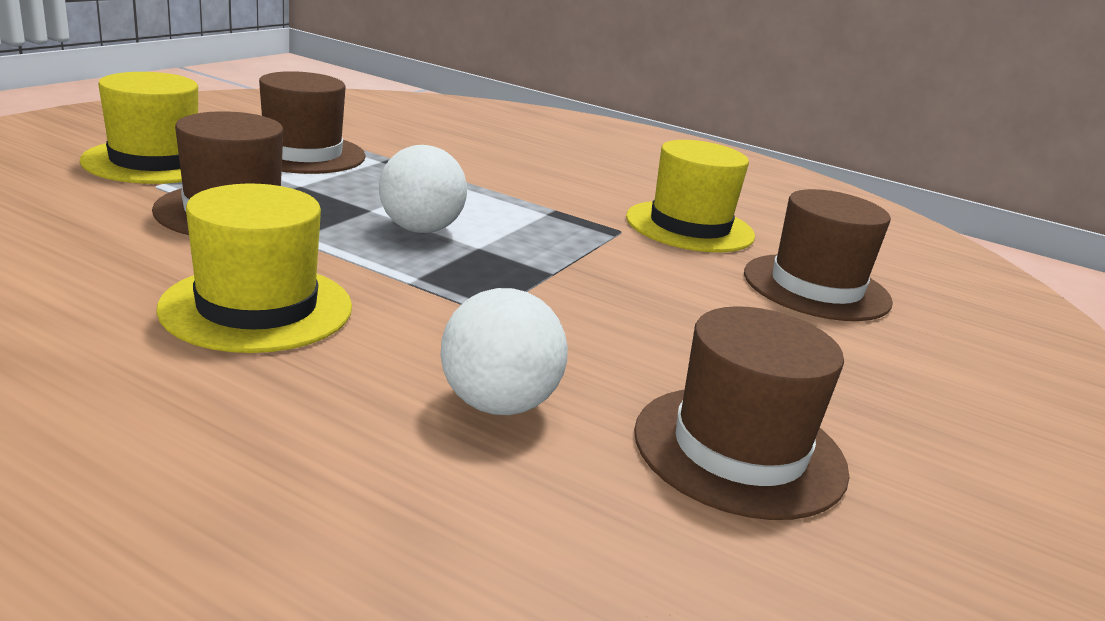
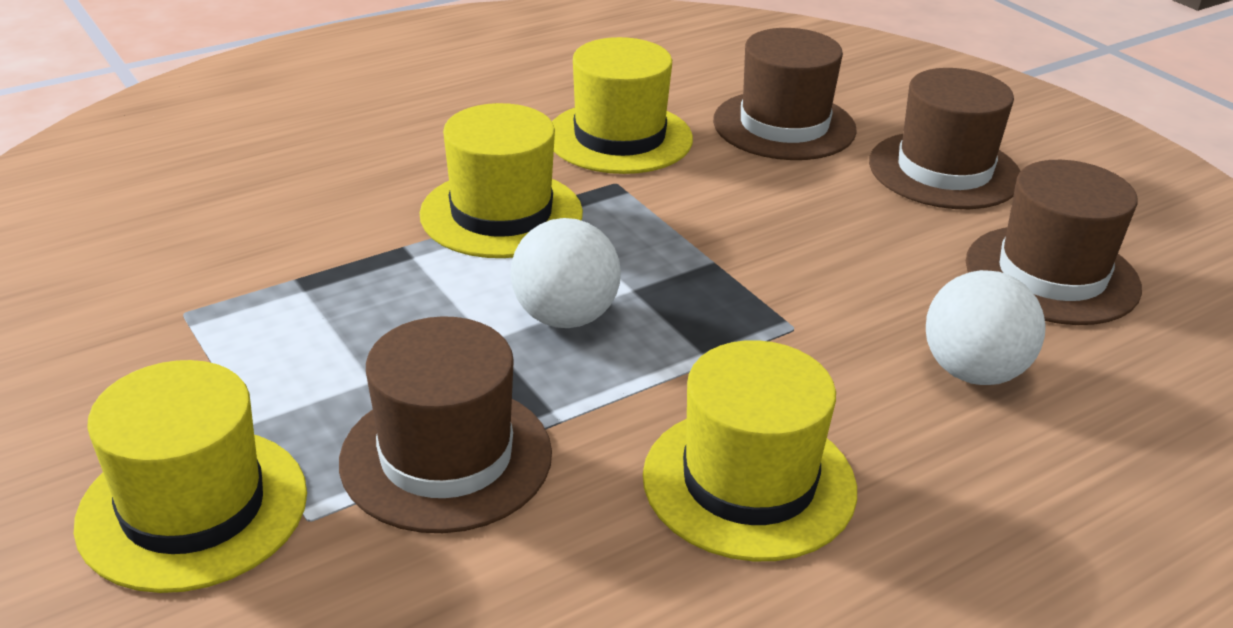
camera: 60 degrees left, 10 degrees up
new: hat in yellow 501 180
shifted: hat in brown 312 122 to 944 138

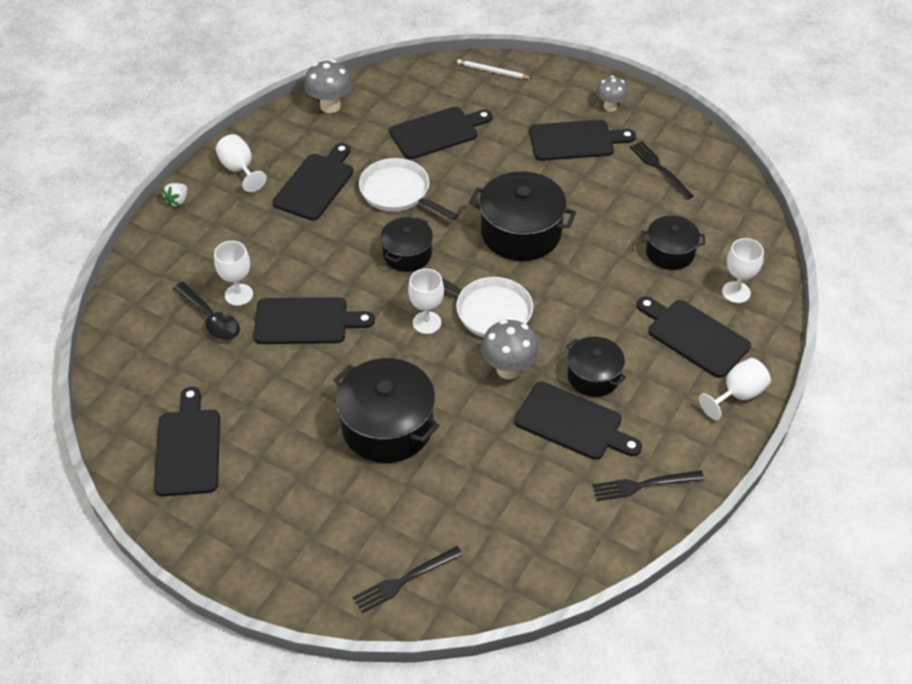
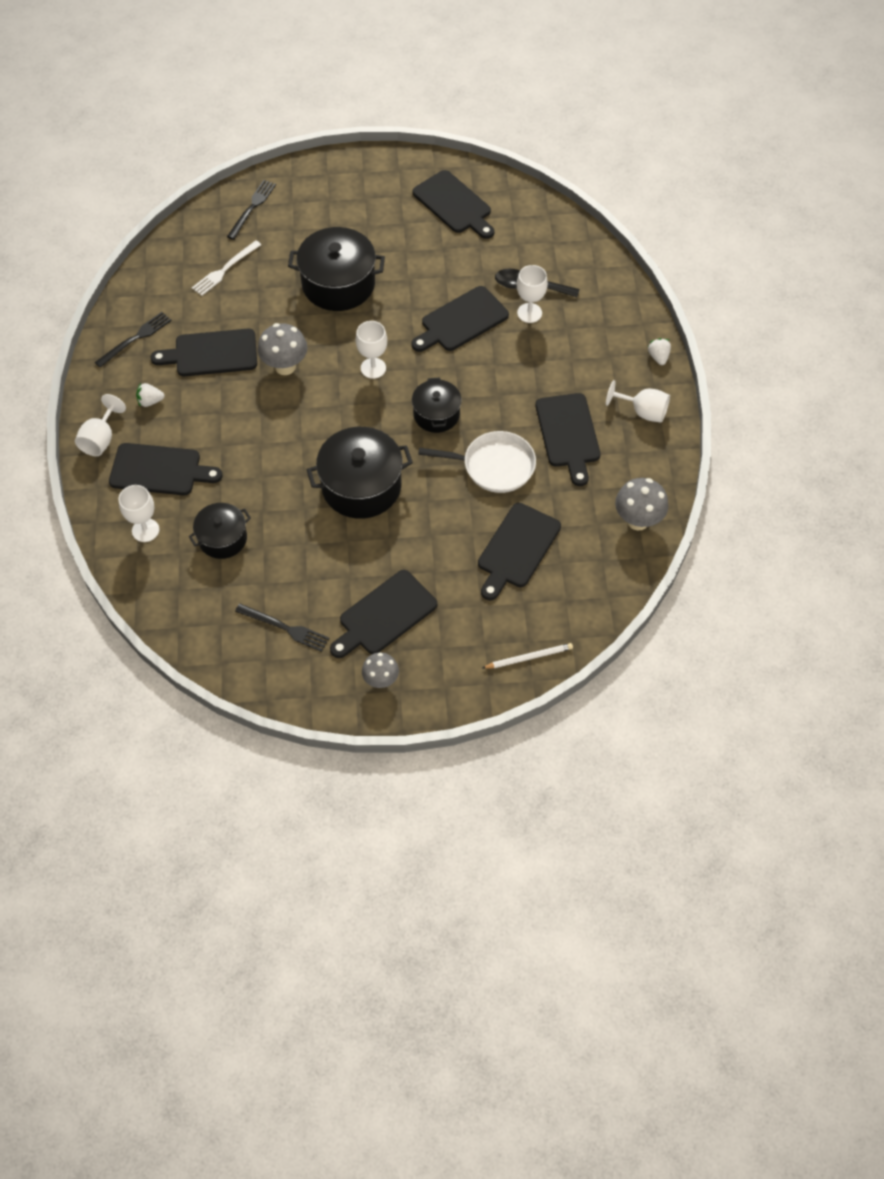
camera: 145 degrees right, 10 degrees up
gone: pan in white 475 302; pot in black 596 367
new: strawberry in white 150 395; fork in white 226 268

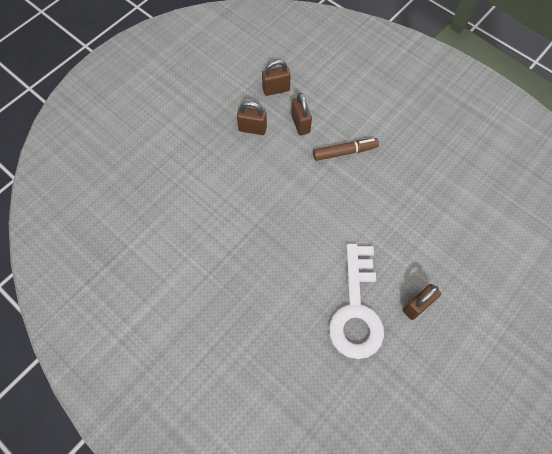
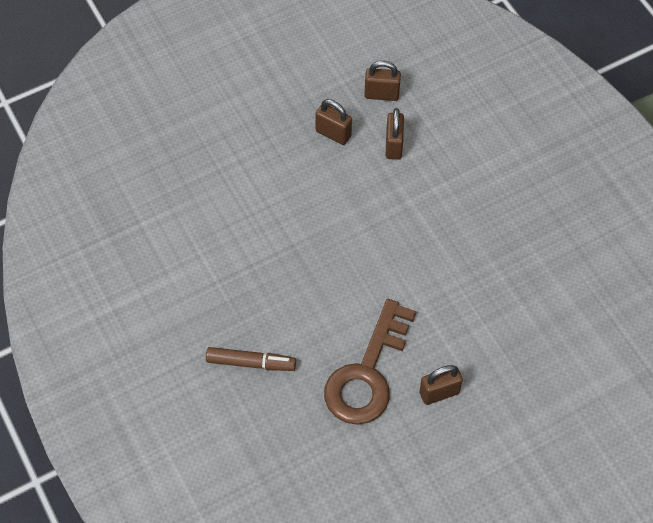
camera: 20 degrees right, 5 degrees down
shifted: marker in brown 346 149 to 251 359
repainted: key in white 356 301 to key in brown 370 362

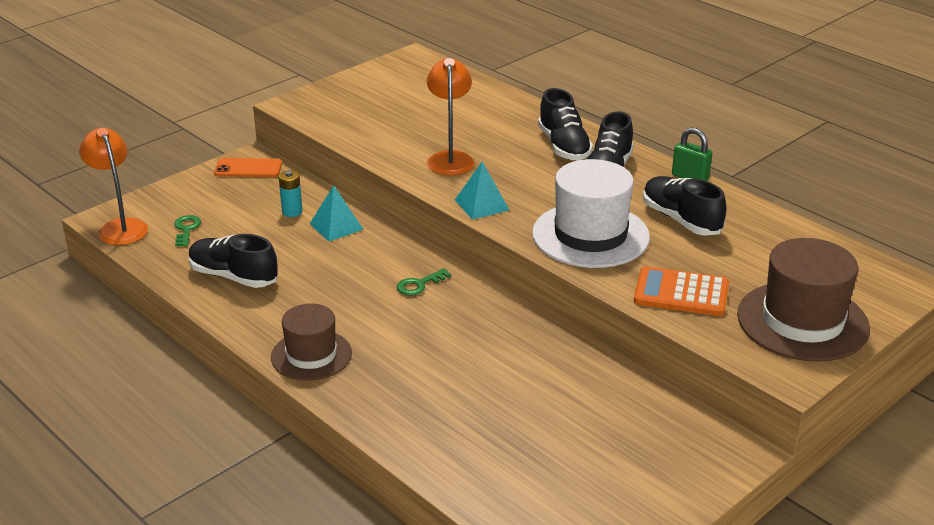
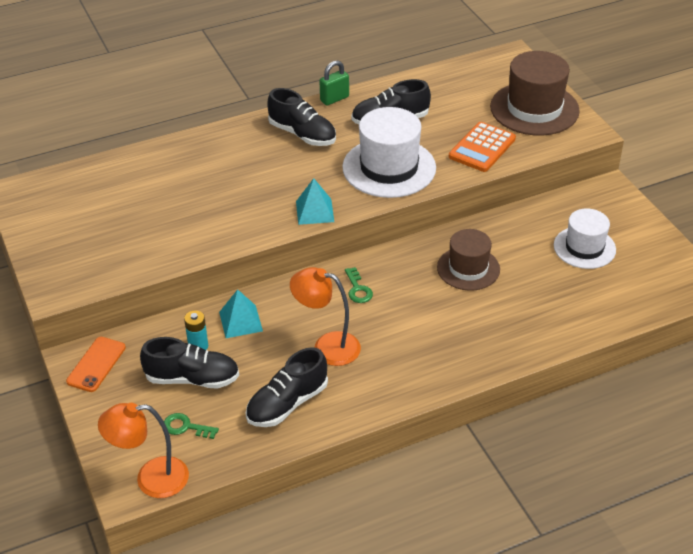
camera: 70 degrees left, 10 degrees up
new: hat in white 585 239
shifted: hat in brown 311 342 to 468 260; lamp in orange 450 117 to 325 316; shoe in black 565 124 to 189 363

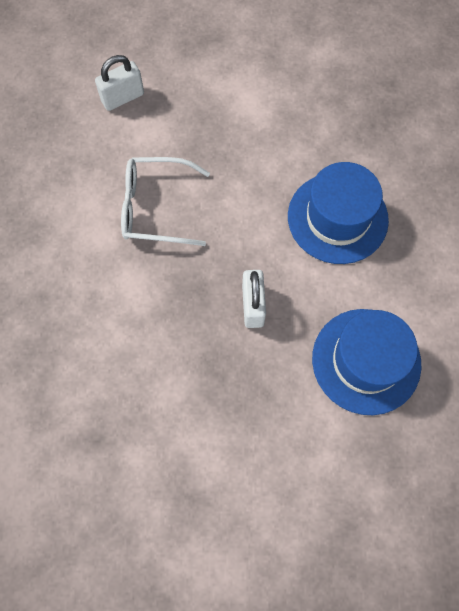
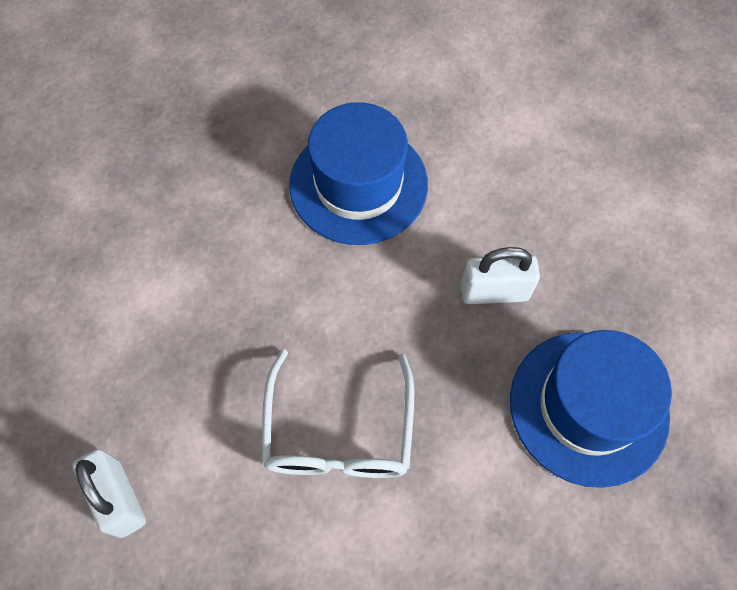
camera: 90 degrees left, 5 degrees down
shifted: hat in blue 367 362 to 591 409

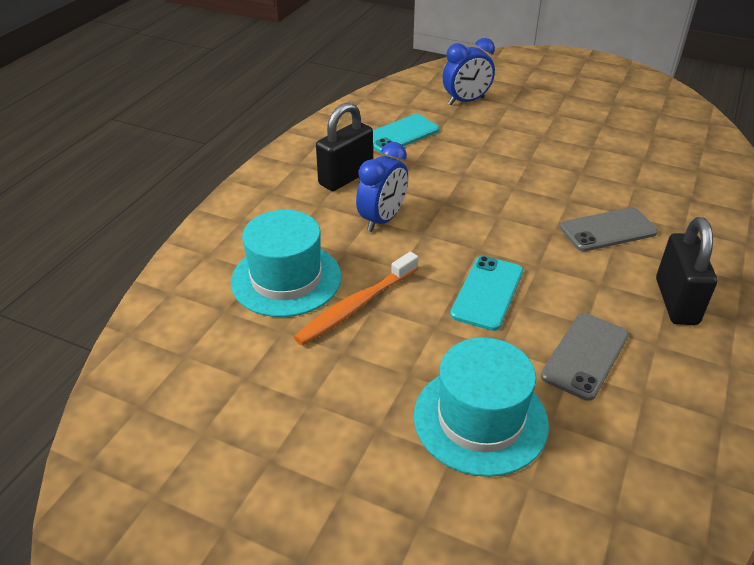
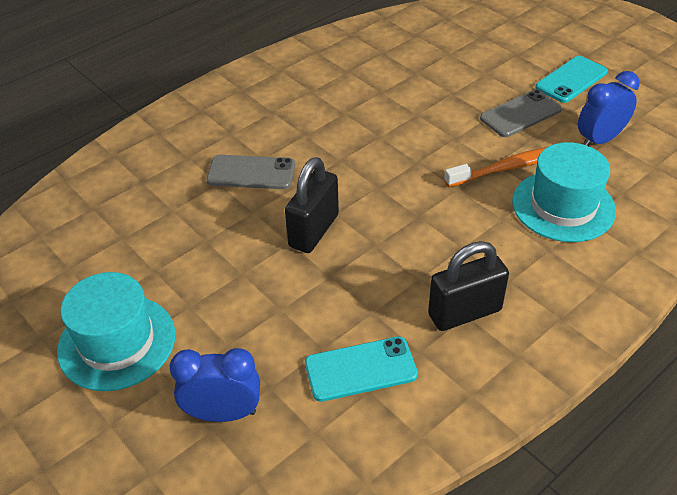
camera: 155 degrees left, 5 degrees up
shifted: clock in blue 382 187 to 609 108; hat in turquoise 481 407 to 116 331; phone in turquoise 486 293 to 571 79; phone in grey 585 357 to 521 113; padlock in black 686 271 to 312 205

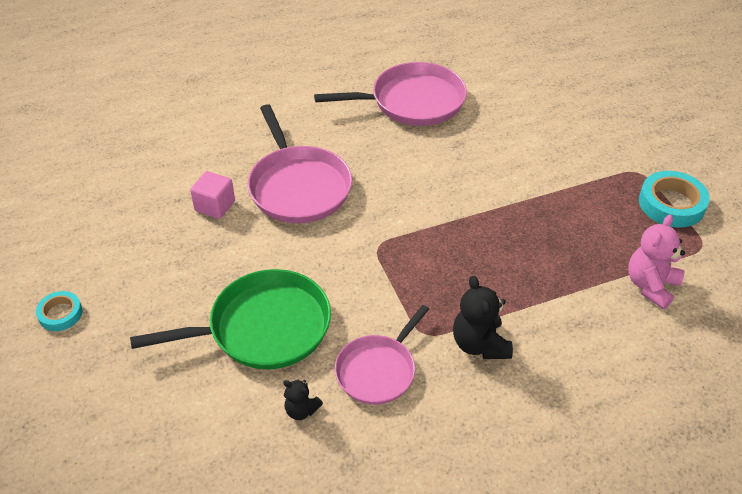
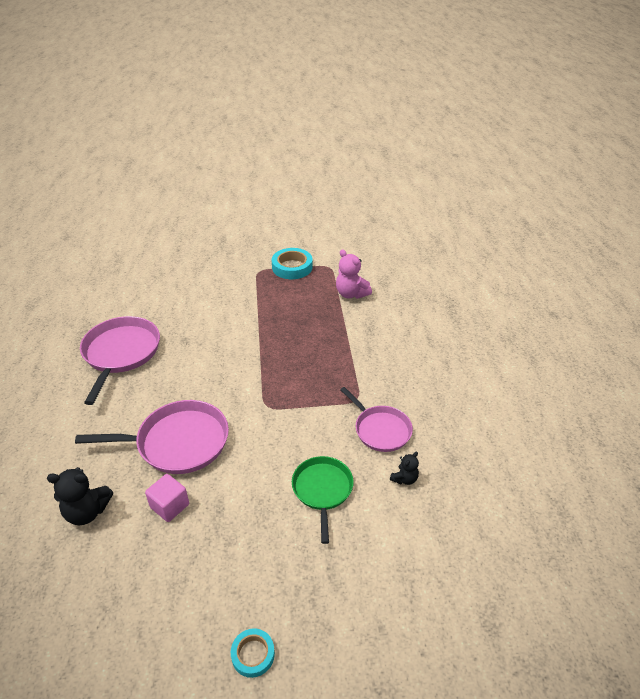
camera: 75 degrees left, 5 degrees down
shifted: teddy bear in black 483 317 to 80 496
scaled: pan in green 230 319 = 323 500 x0.64

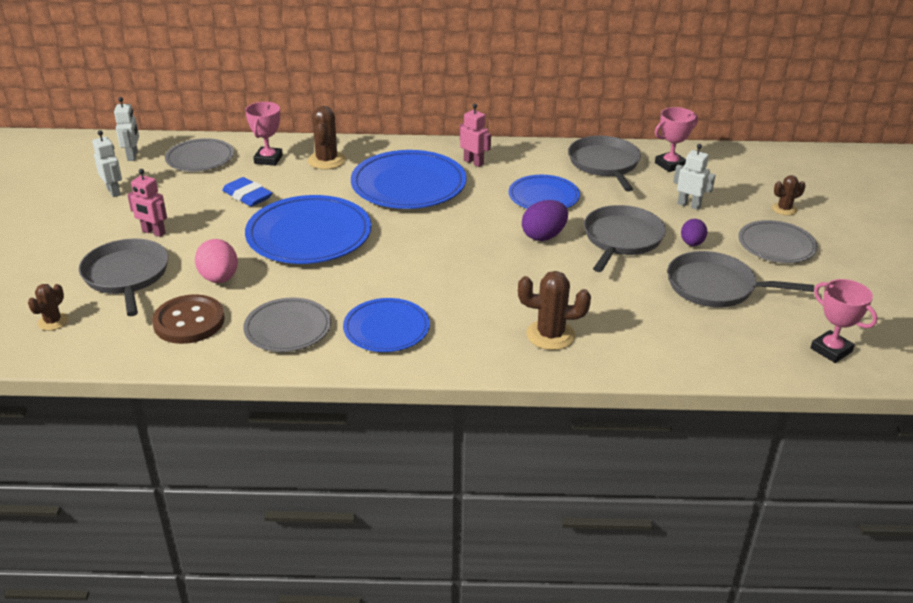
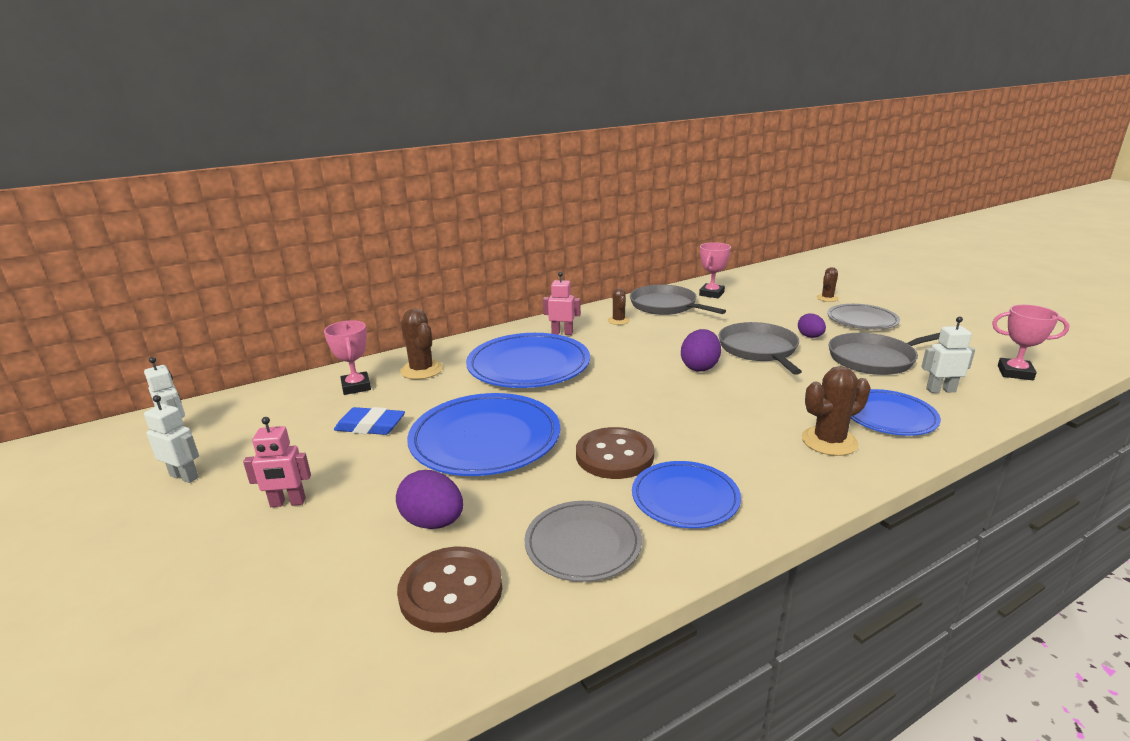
camera: 30 degrees left, 10 degrees down
gone: pan in grey 123 277; plate in grey 199 154
new: button in brown 615 453
shifted: cactus in brown 48 307 to 619 306; plate in blue 544 192 to 896 412; robot in white 694 177 to 948 355
repainted: egg in pink 216 261 to egg in purple 429 499

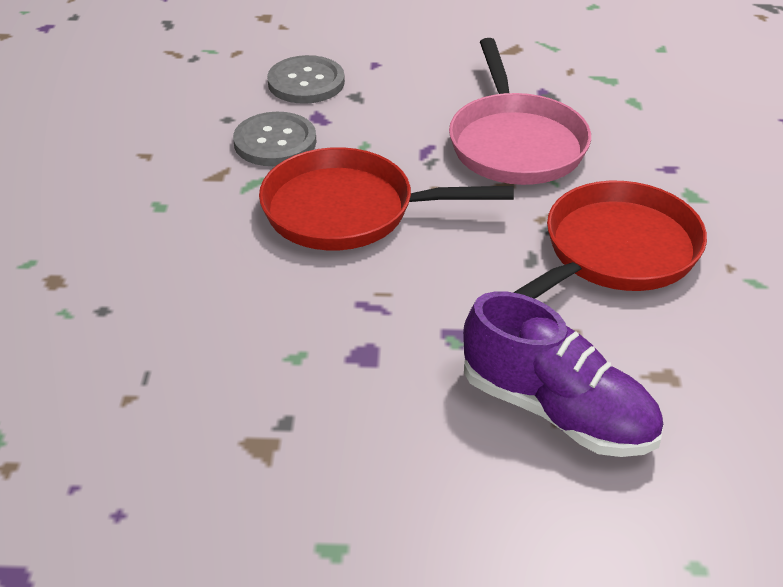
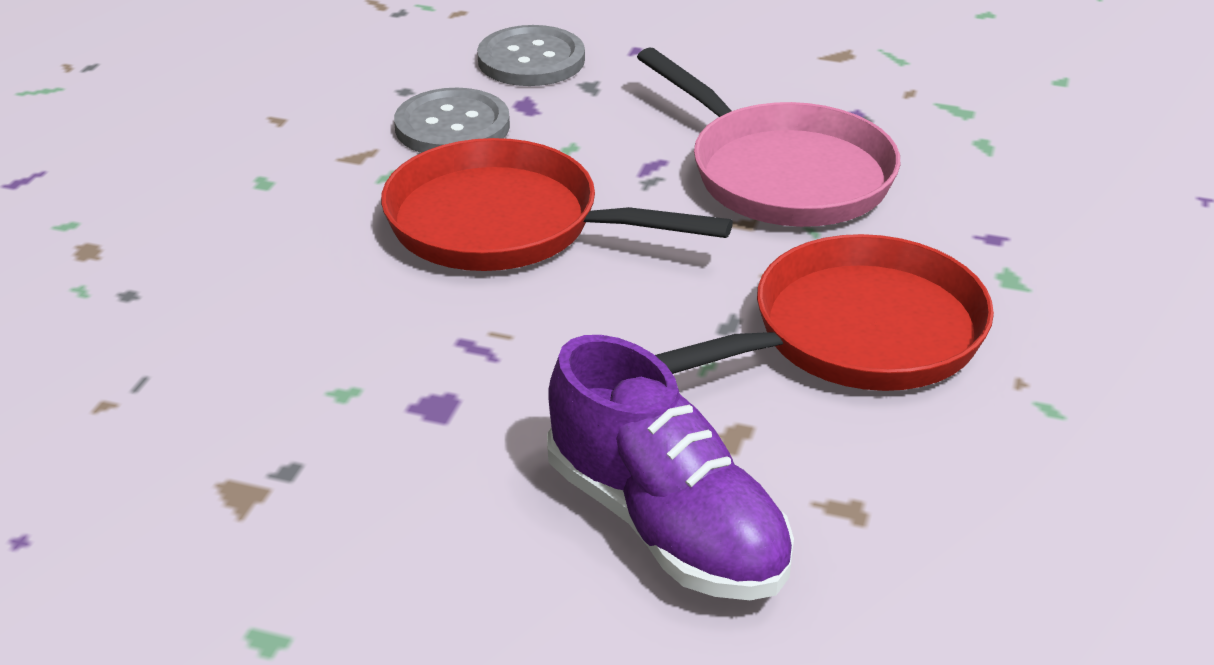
camera: 15 degrees right, 5 degrees down
rotated: pan in pink 520 111 = 768 137 45 degrees counterclockwise

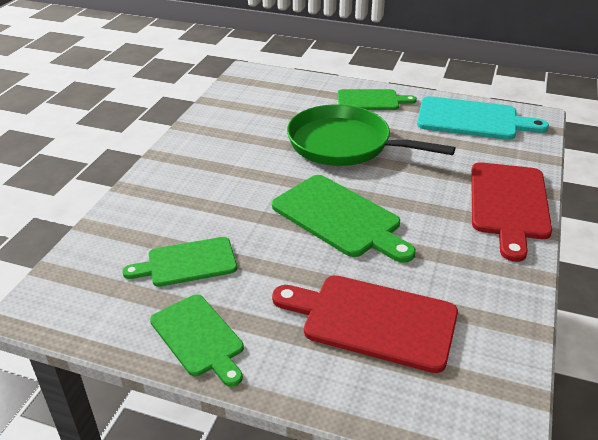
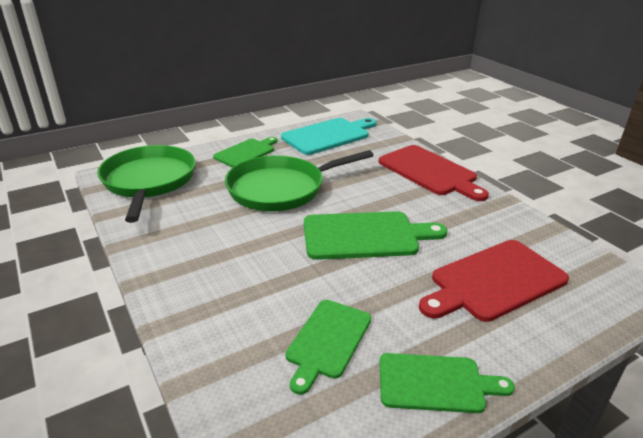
camera: 50 degrees left, 5 degrees down
new: pan in green 146 184

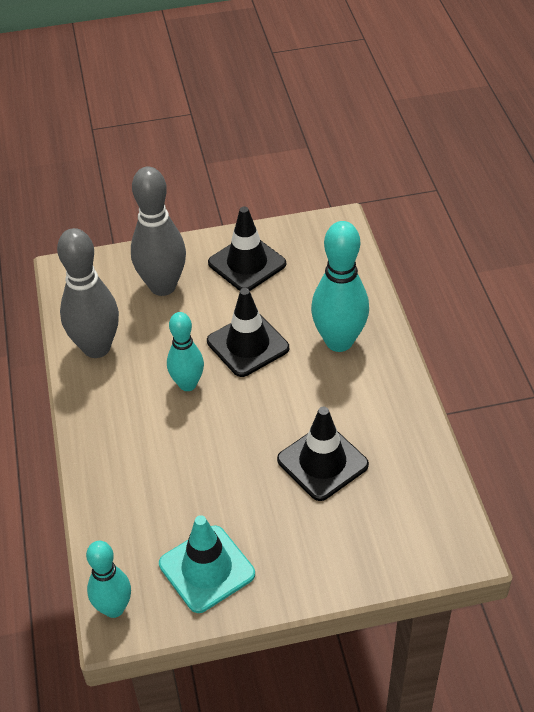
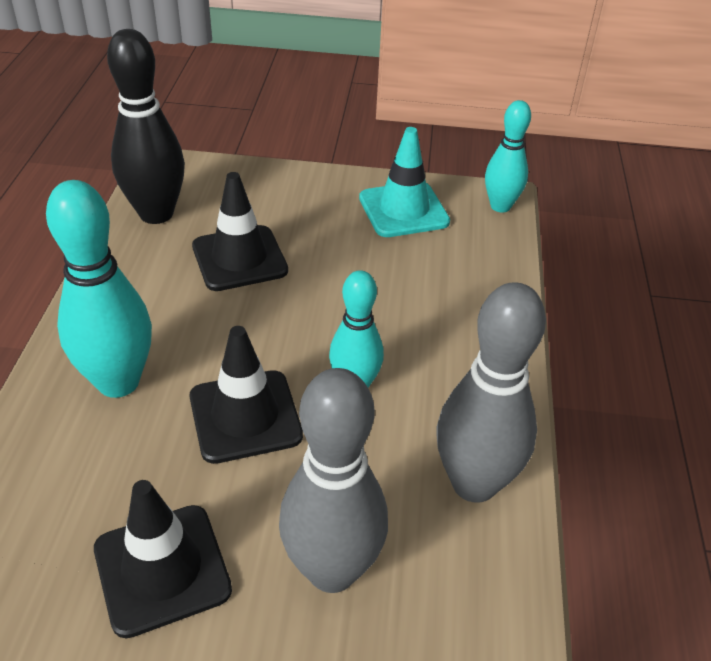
camera: 165 degrees left, 5 degrees down
new: bowling pin in black 146 126

